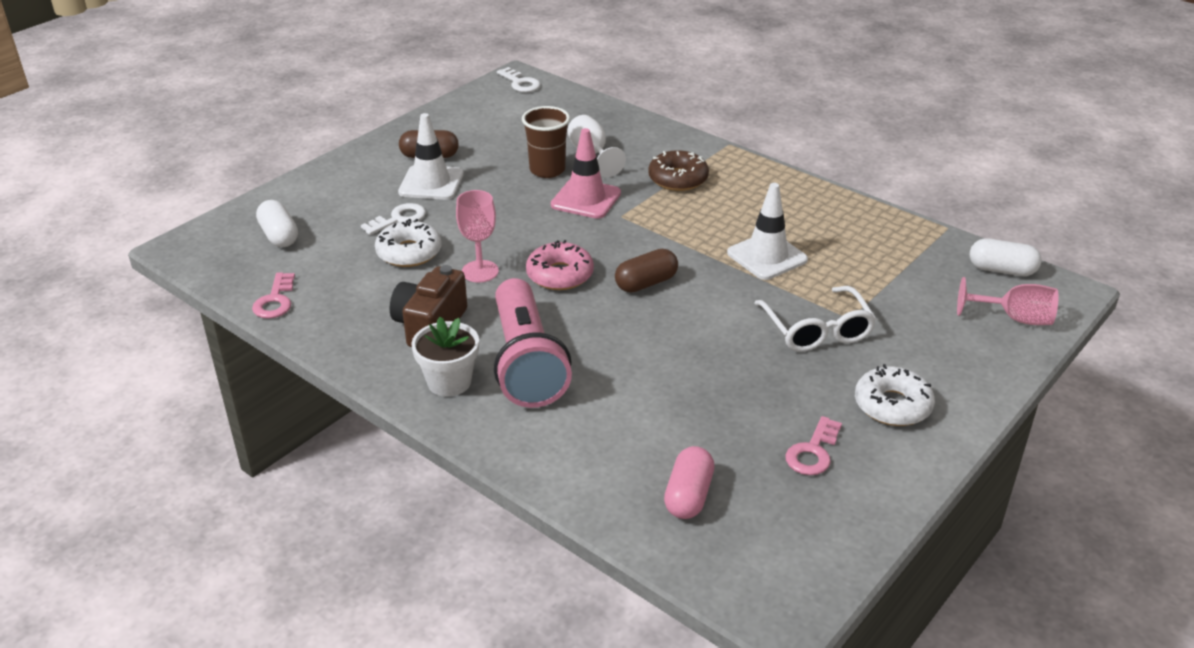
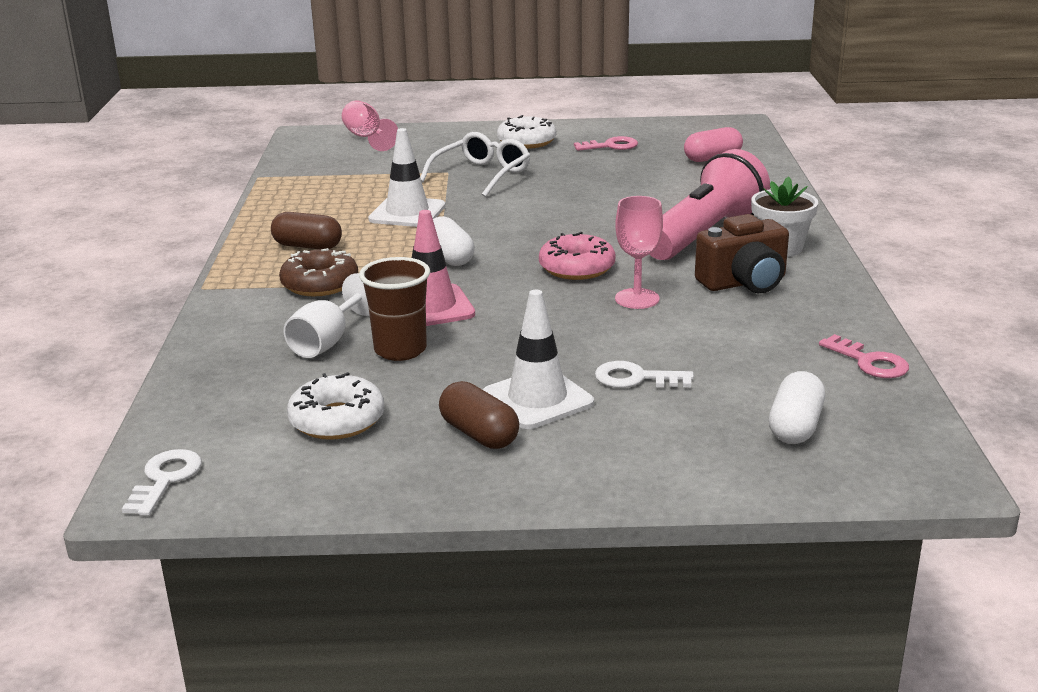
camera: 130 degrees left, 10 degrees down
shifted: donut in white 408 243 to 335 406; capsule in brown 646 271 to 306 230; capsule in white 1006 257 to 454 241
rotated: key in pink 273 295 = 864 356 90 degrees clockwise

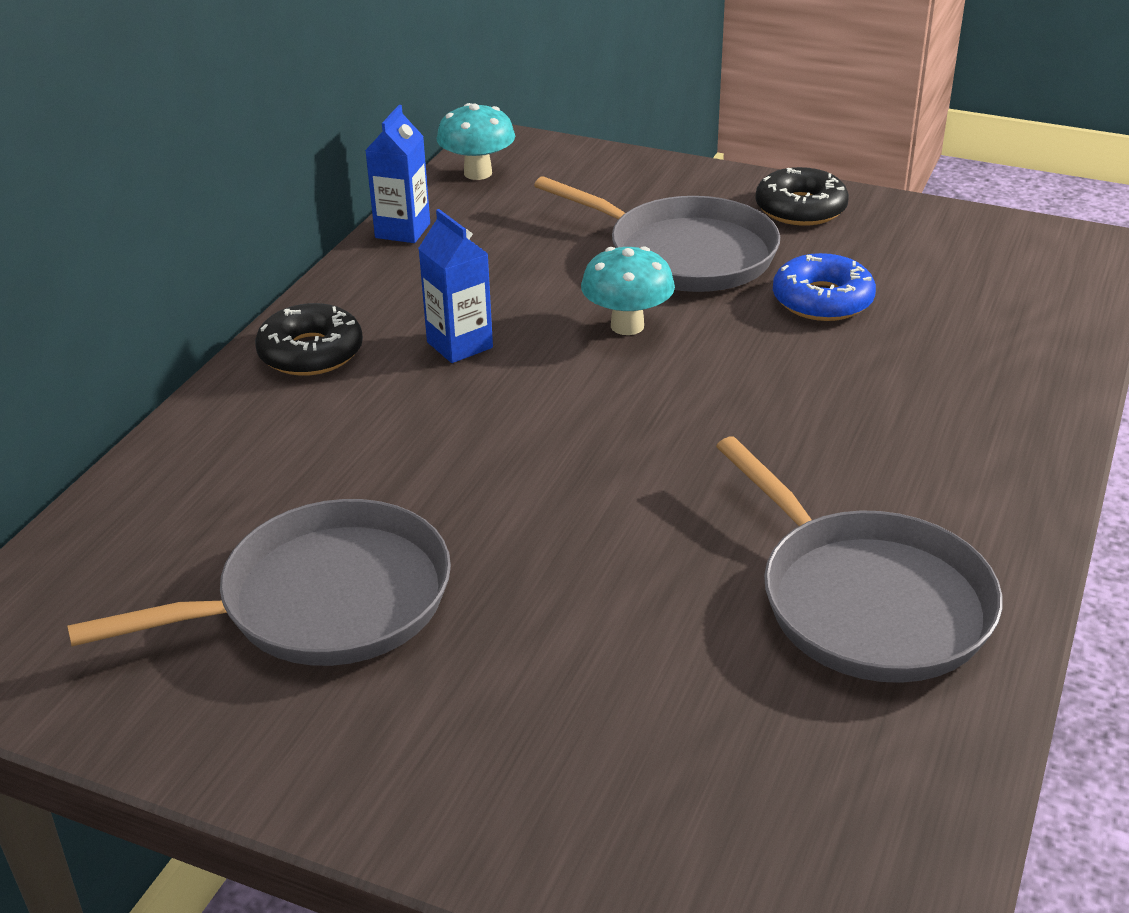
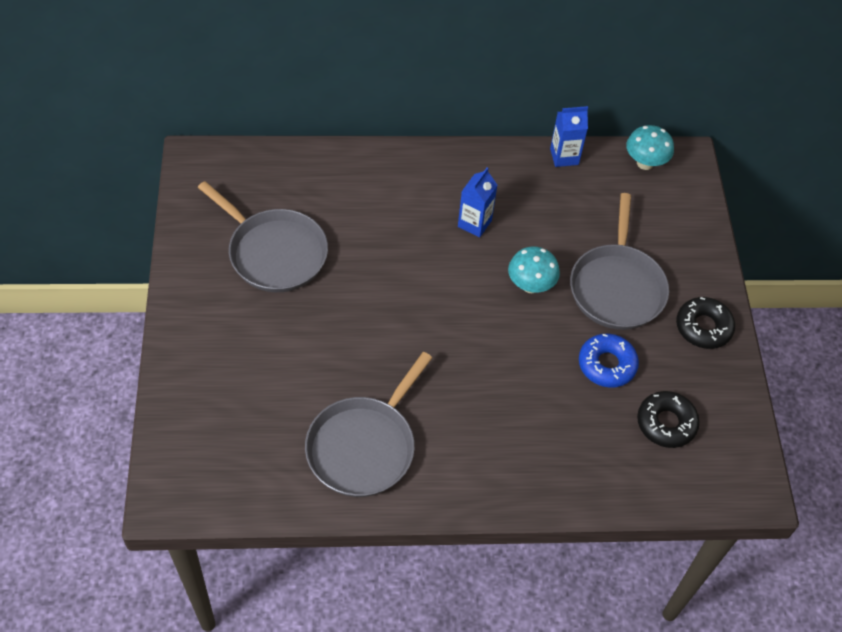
camera: 60 degrees right, 20 degrees up
shifted: donut in black 309 339 to 668 419

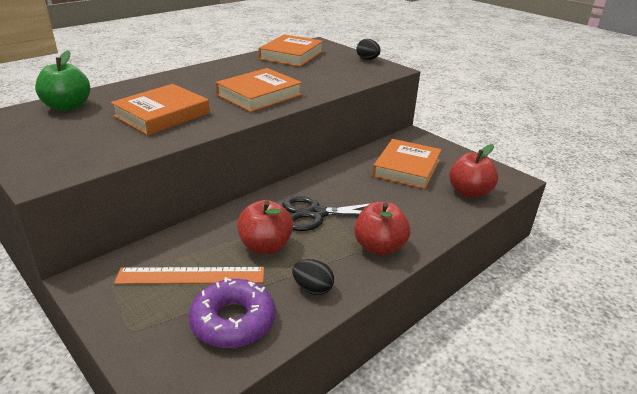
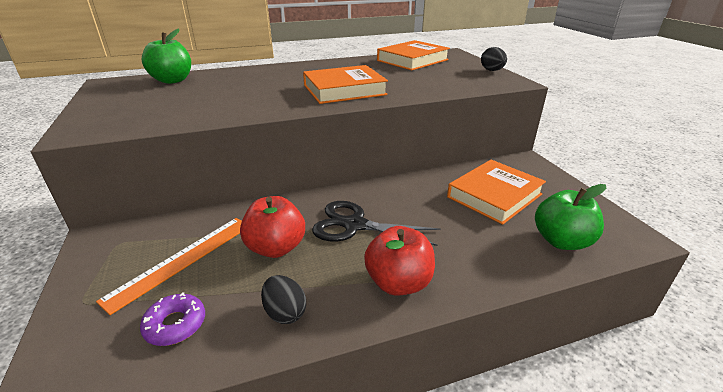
camera: 25 degrees right, 0 degrees up
gone: book in orange 160 109
repainted: apple in red 473 171 to apple in green 570 217
rotated: ruler in orange 189 275 = 169 266 75 degrees counterclockwise
scaled: donut in purple 232 312 = 172 319 x0.61

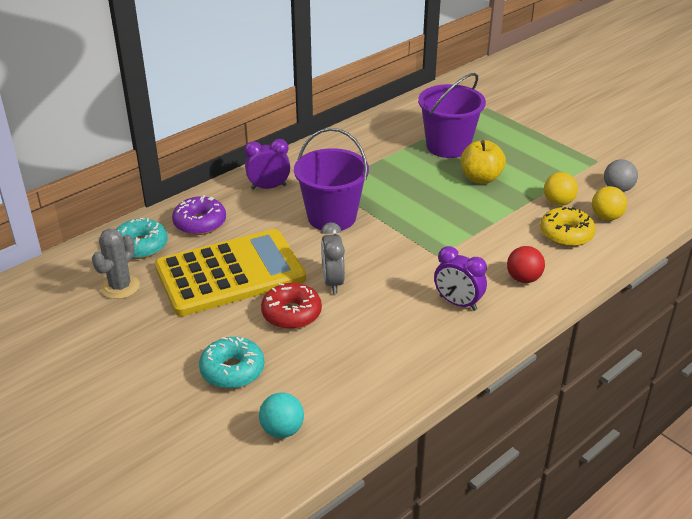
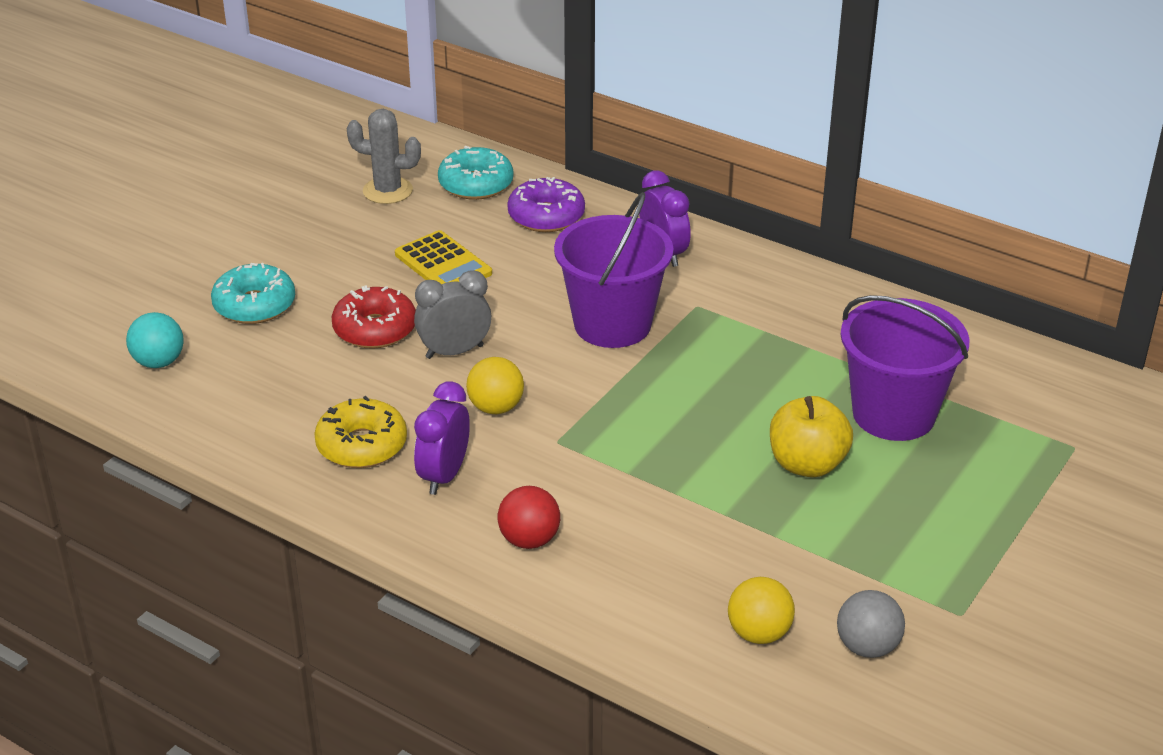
camera: 75 degrees right, 0 degrees up
shifted: donut in yellow 568 227 to 360 432; ball in yellow 561 189 to 495 385
scaled: calculator in yellow 230 272 = 443 257 x0.49

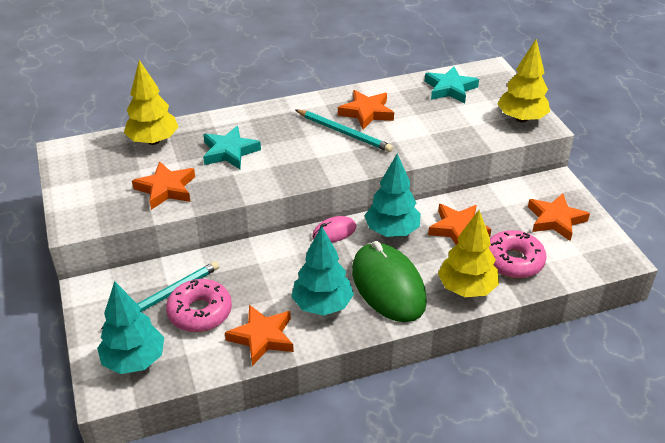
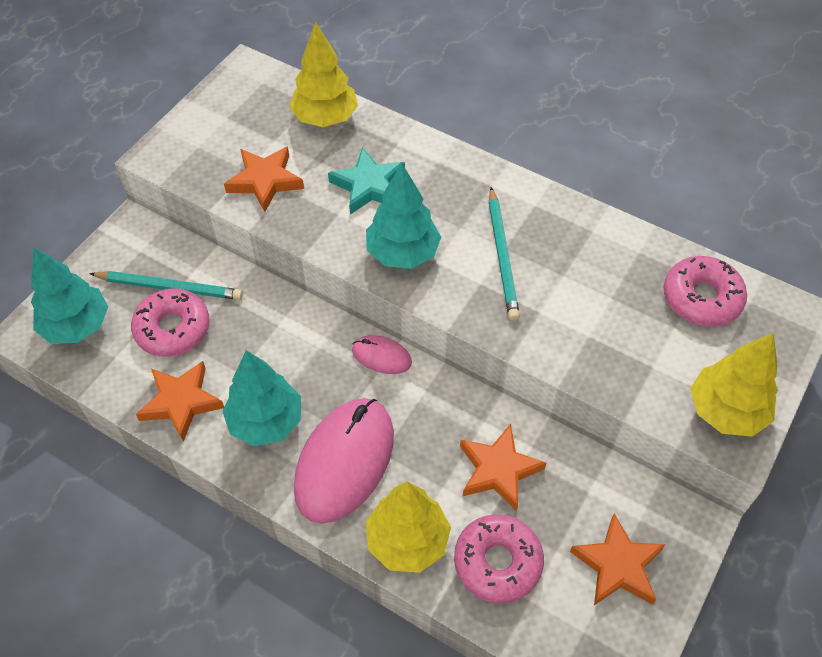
camera: 50 degrees right, 15 degrees up
gone: star in orange 366 110
shifted: tree in turquoise 392 195 to 403 216
swapped: star in turquoise 452 84 to donut in pink 705 291
repainted: mouse in green 389 281 to mouse in pink 344 461

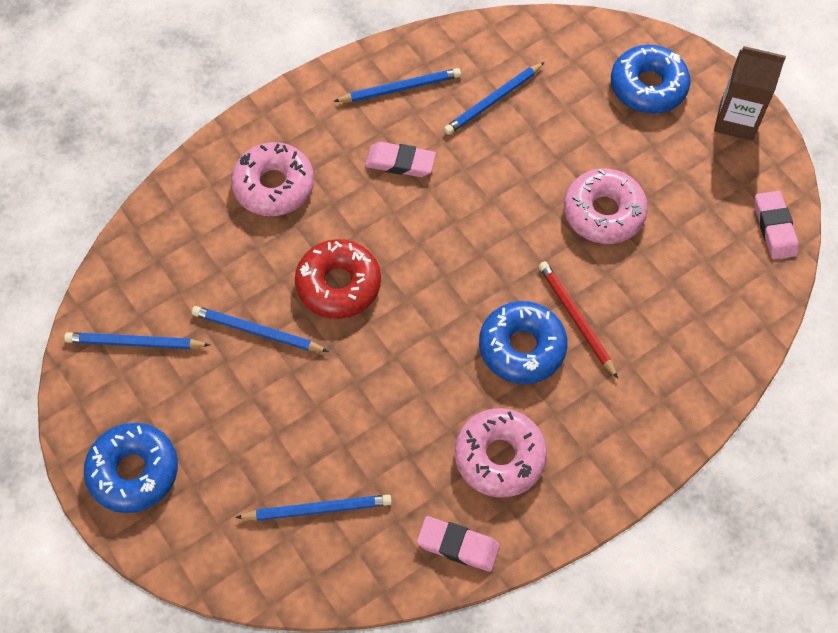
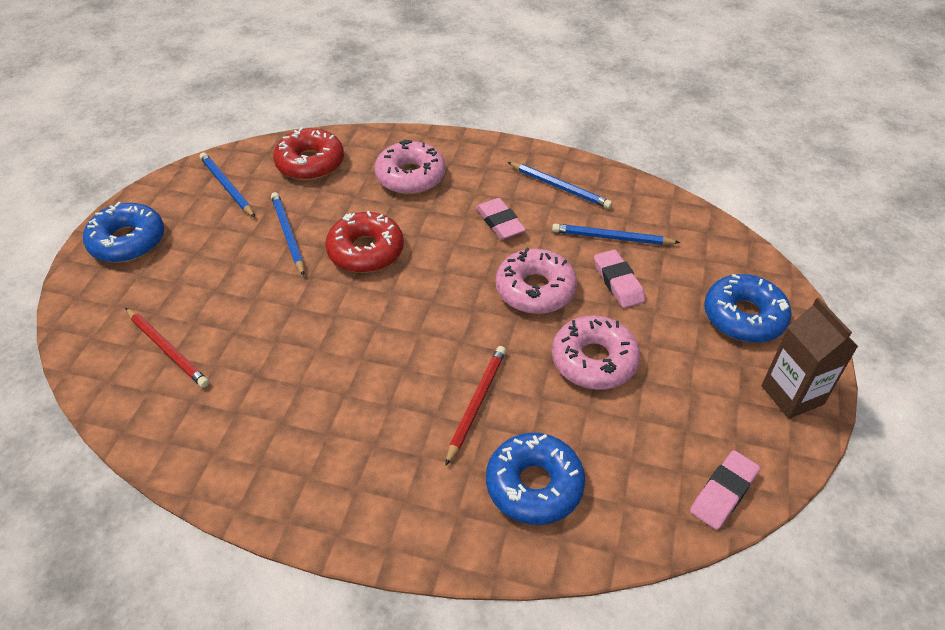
camera: 50 degrees right, 15 degrees down
new: donut in red 308 153
shifted: eraser in pink 458 544 to 619 278; donut in pink 501 453 to 536 281; donut in blue 523 342 to 535 479
repainted: pencil in blue 313 508 to pencil in red 167 348

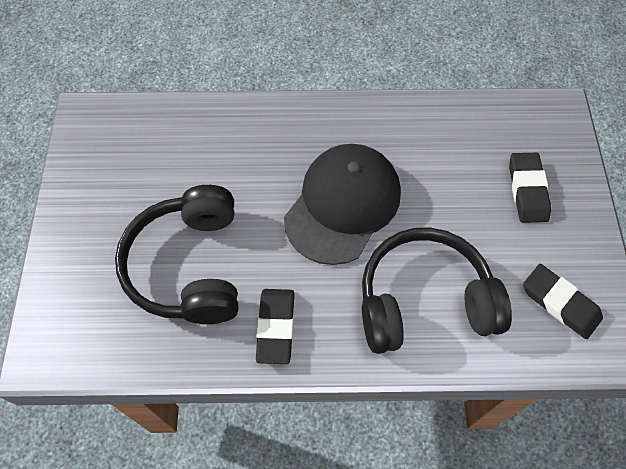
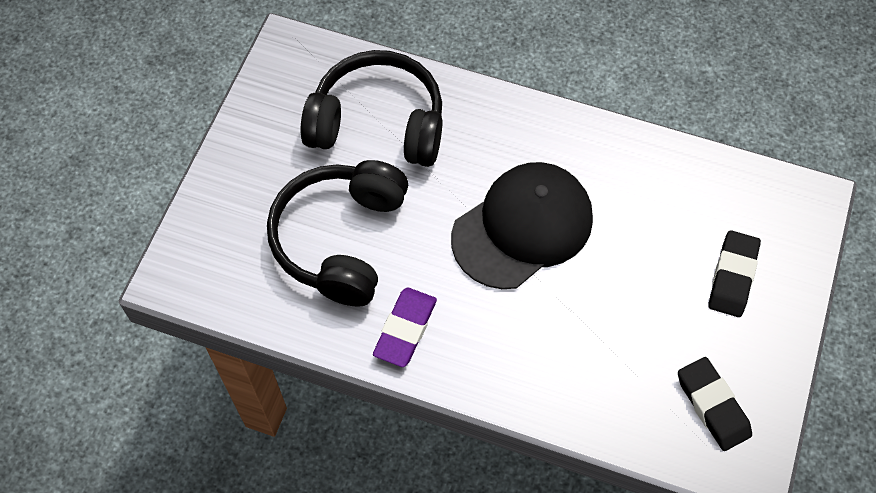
camera: 20 degrees right, 0 degrees up
shifted: headphones in black 437 290 to 371 108
repainted: eraser in black 275 326 to eraser in purple 405 327

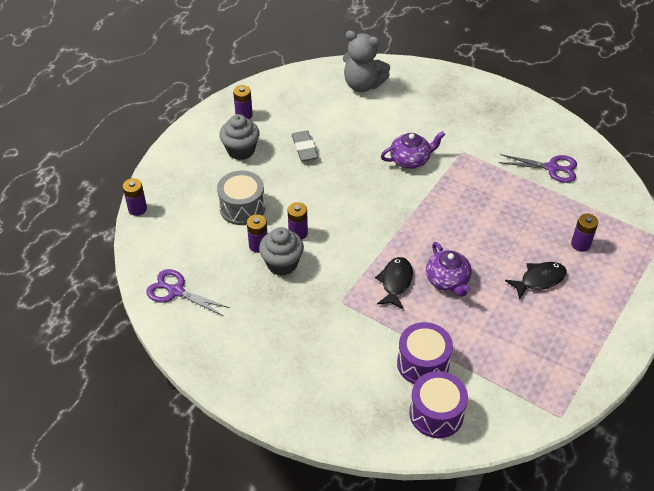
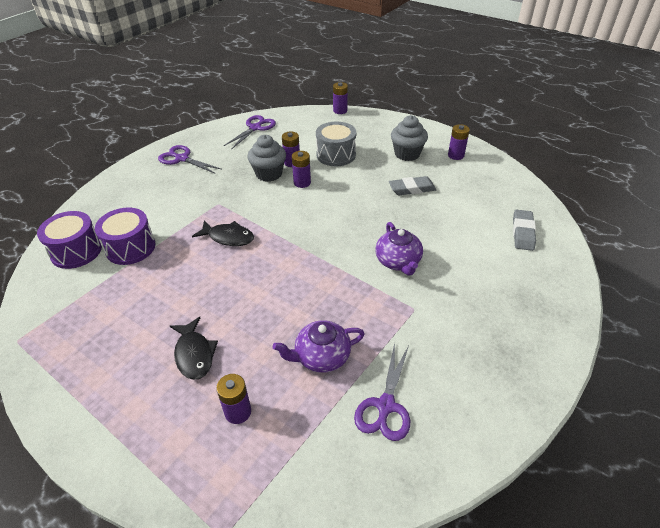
camera: 95 degrees right, 5 degrees down
new: scissors in purple 189 159
shifted: teapot in purple 449 269 to 319 346
swapped: teddy bear in grey 366 61 to eraser in grey 524 230

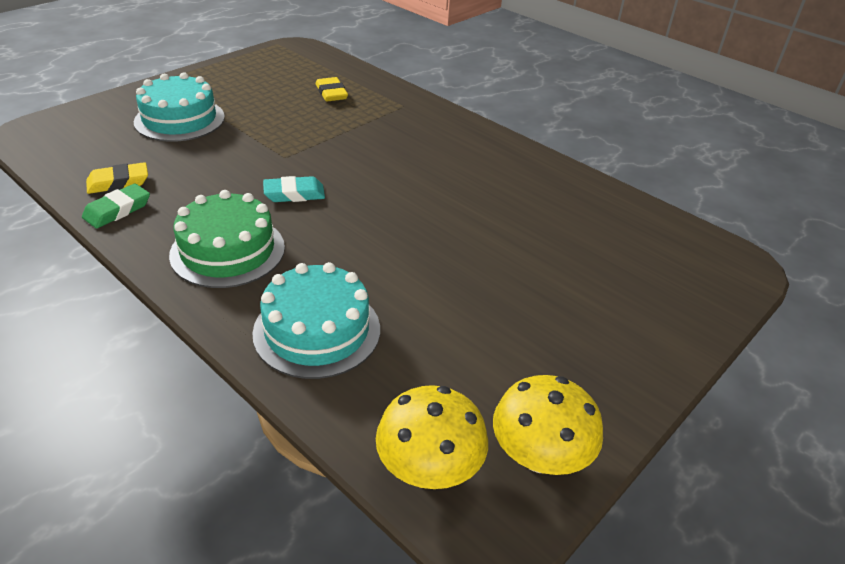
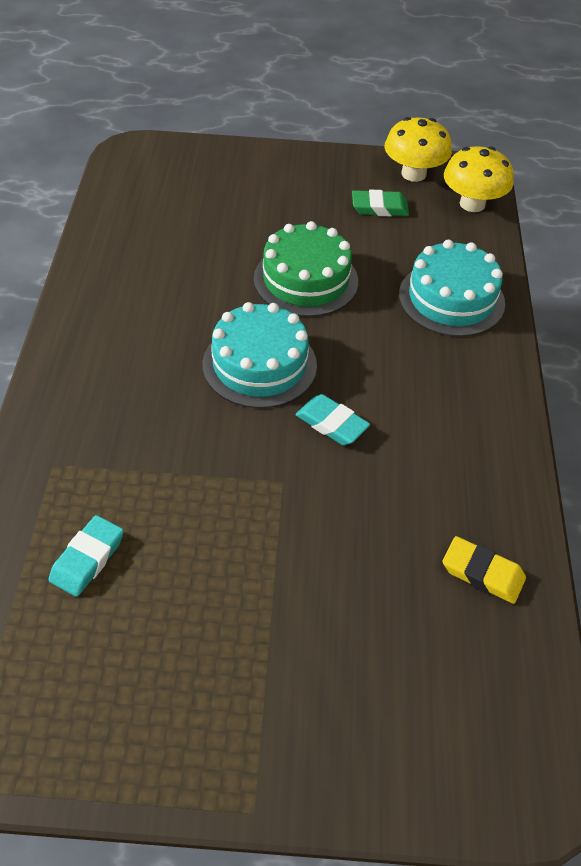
camera: 130 degrees left, 10 degrees up
shifted: eraser in green 116 206 to 380 203; cake in turquoise 179 107 to 260 355; cake in green 227 239 to 306 269
repainted: eraser in yellow 332 89 to eraser in turquoise 86 556

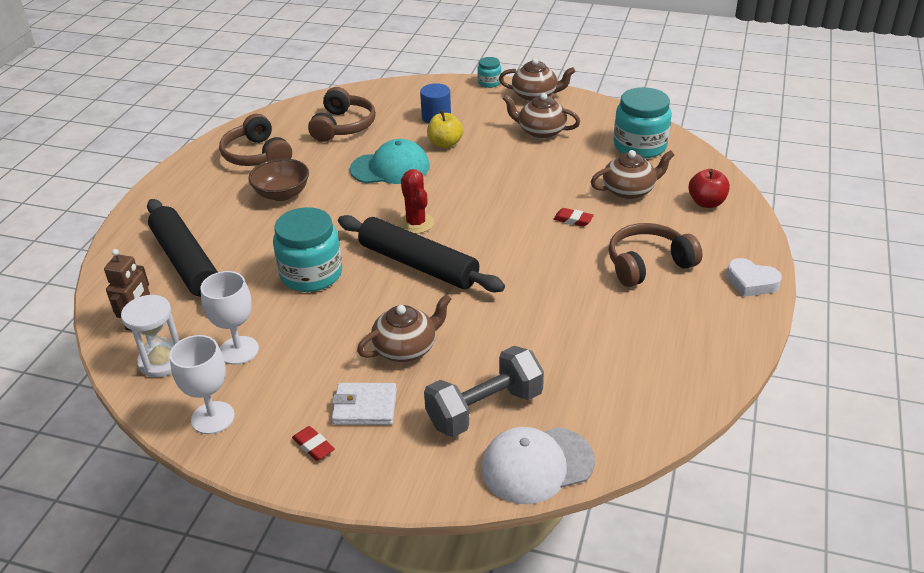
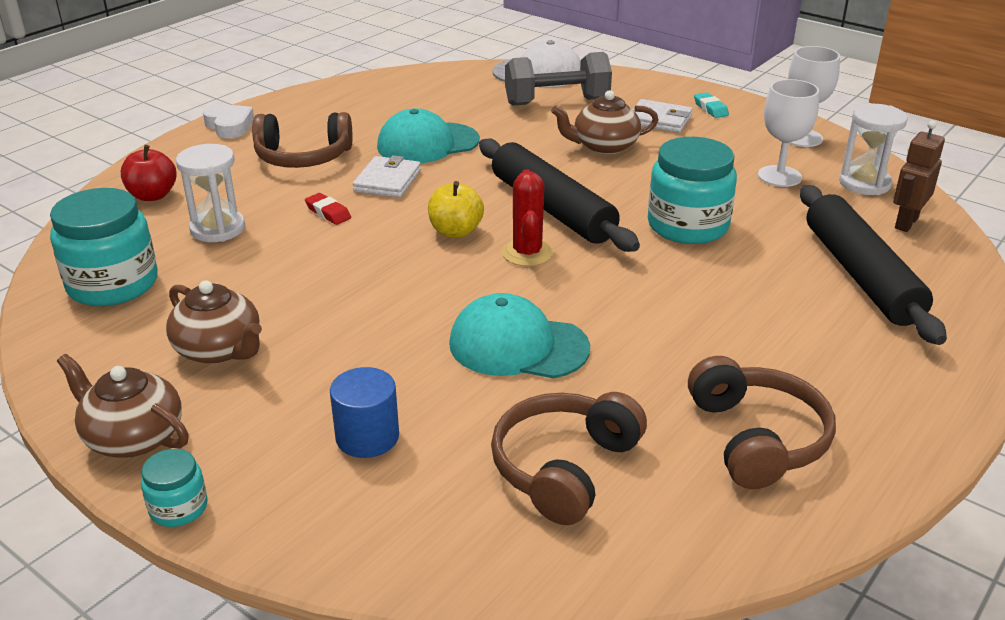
camera: 160 degrees left, 5 degrees down
gone: bowl in brown 278 179
new: wallet in white 387 176; cap in turquoise 428 136
shifted: apple in yellow 445 129 to 456 209
swapped: teapot in brown 632 174 to hourglass in white 210 193
repainted: eraser in red 313 443 to eraser in turquoise 711 105

